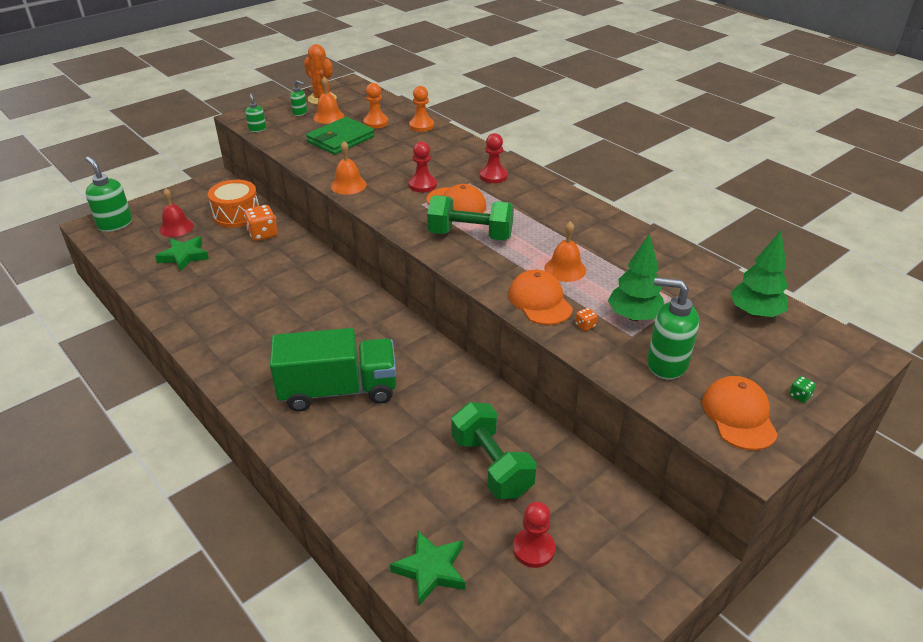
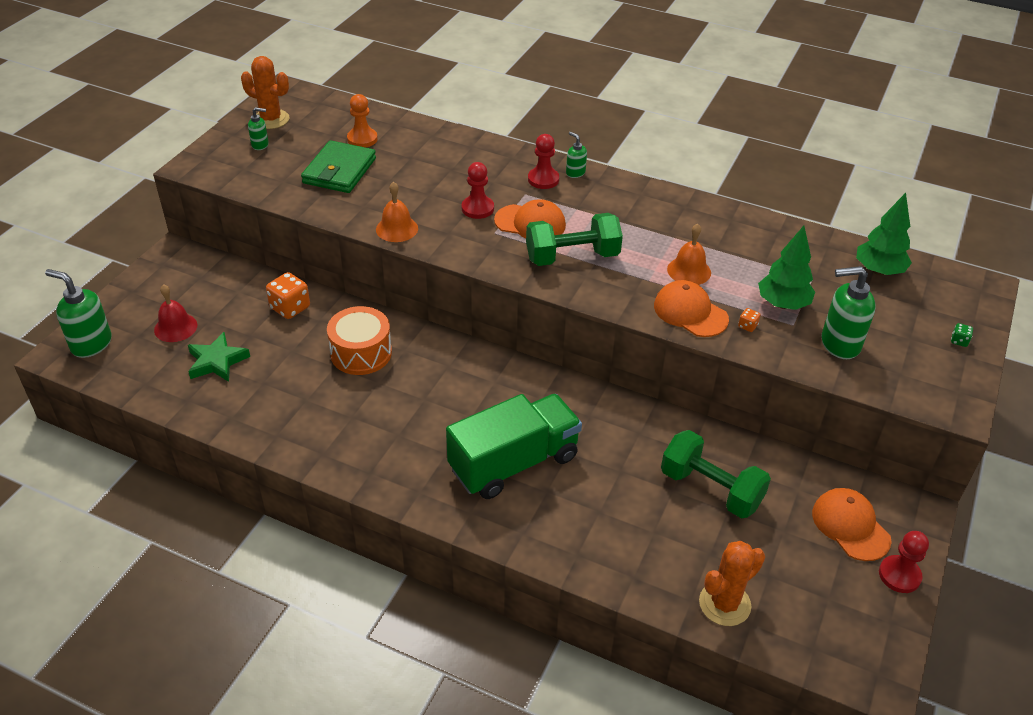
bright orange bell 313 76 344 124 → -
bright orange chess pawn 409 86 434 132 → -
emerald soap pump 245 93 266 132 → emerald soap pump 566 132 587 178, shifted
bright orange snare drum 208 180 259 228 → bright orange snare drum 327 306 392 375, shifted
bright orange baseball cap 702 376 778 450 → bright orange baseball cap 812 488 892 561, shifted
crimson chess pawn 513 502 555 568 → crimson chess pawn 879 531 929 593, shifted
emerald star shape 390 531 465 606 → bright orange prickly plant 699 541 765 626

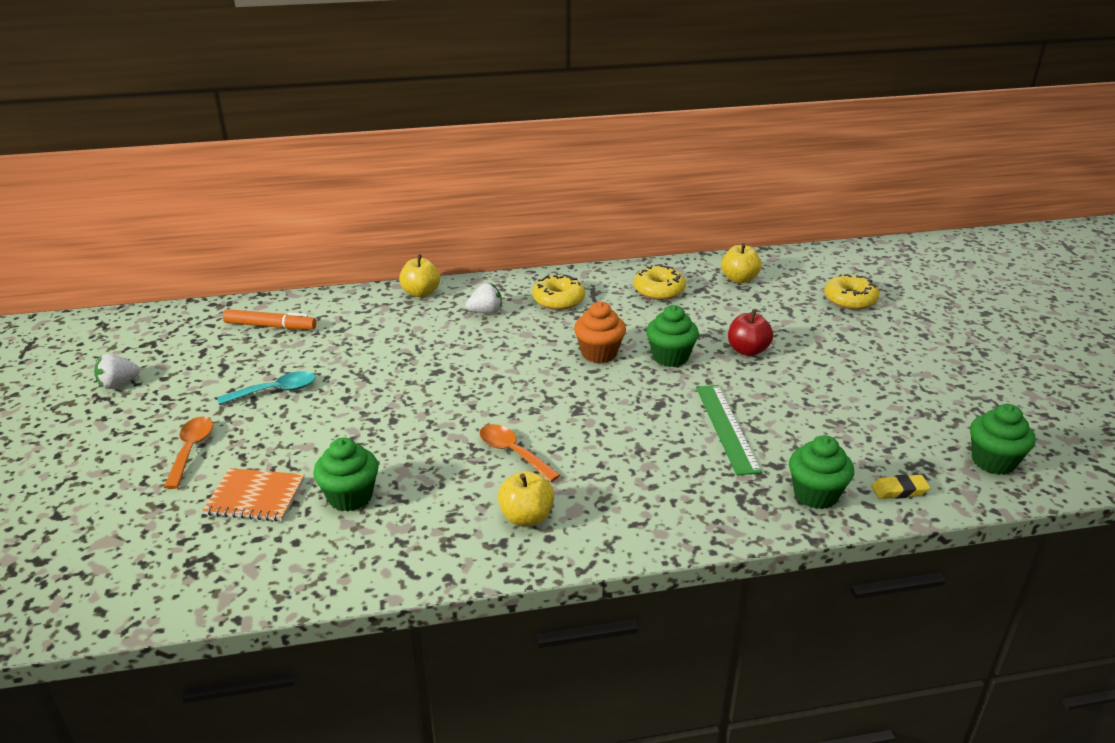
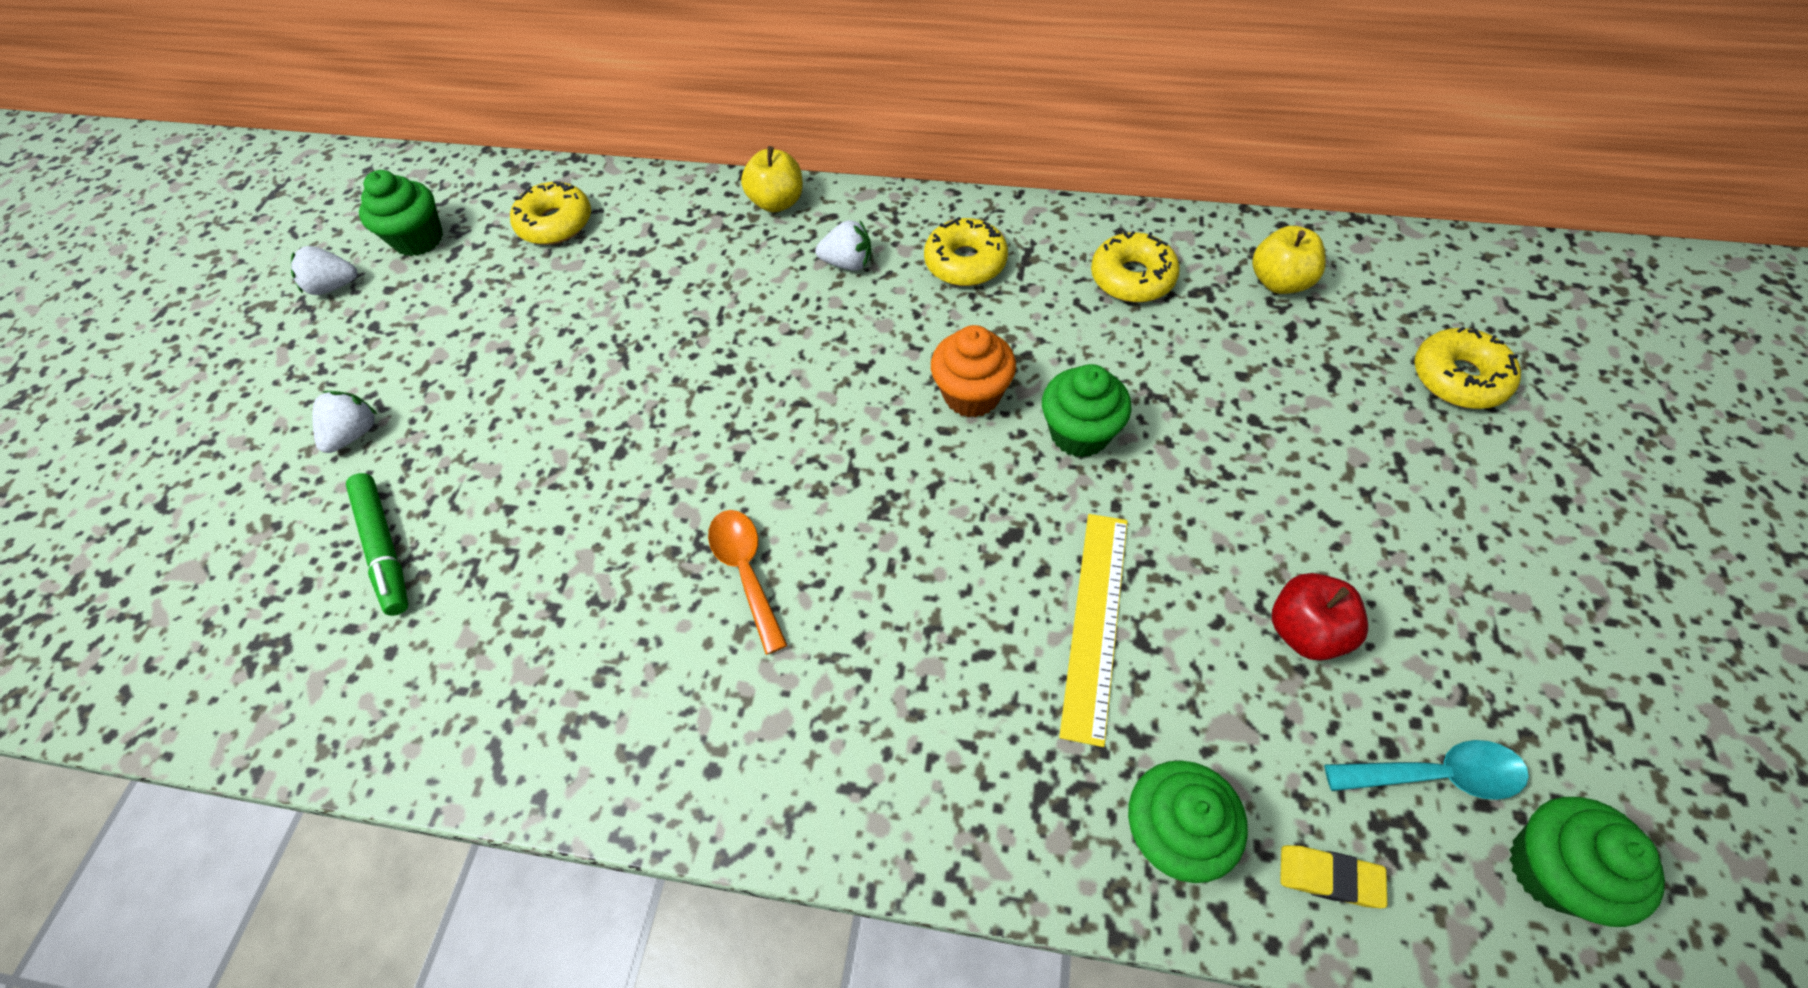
bright orange marker pen 223 309 316 329 → golden glazed donut 510 181 591 245
crimson apple 728 309 773 356 → crimson apple 1272 573 1368 661, shifted
aqua tablespoon 217 371 316 405 → aqua tablespoon 1324 740 1529 800, shifted
emerald measuring stick 696 385 762 476 → golden measuring stick 1059 514 1128 747
bright orange tablespoon 164 416 213 489 → white berry 313 391 377 453
emerald cupcake 313 438 379 512 → emerald cupcake 359 170 443 256, shifted
bright orange notepad 203 468 305 522 → emerald marker pen 346 473 408 616
golden apple 498 471 554 526 → -

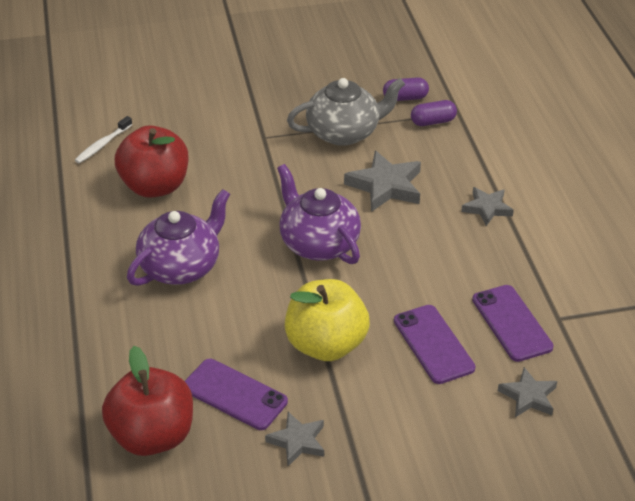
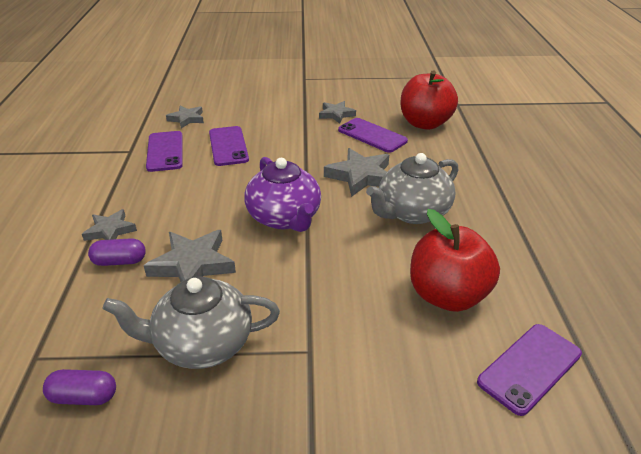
purple capsule 411 100 457 126 → purple capsule 88 238 146 266, shifted
white toothbrush 75 116 133 164 → purple smartphone 477 324 582 416
purple china teapot 127 189 230 286 → gray china teapot 366 153 458 224
golden apple 285 279 370 361 → -
- → gray star shape 324 148 389 197

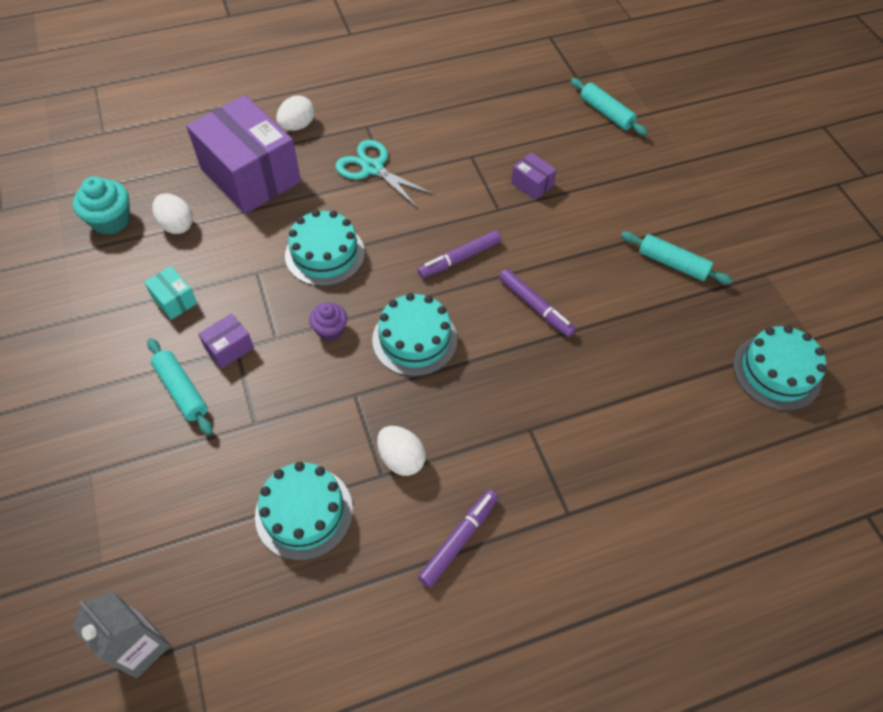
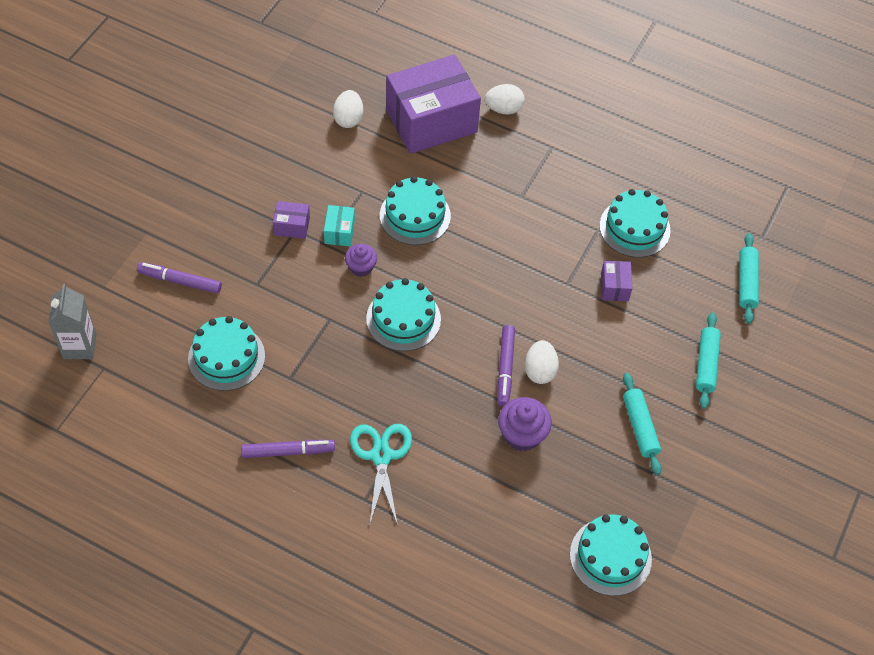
purple package 186 95 301 214 → purple package 386 55 481 154, 60 degrees clockwise
aqua pair of scissors 335 140 435 209 → aqua pair of scissors 350 424 412 527, shifted
aqua cupcake 73 177 130 235 → -
purple marker pen 417 230 501 278 → purple marker pen 137 262 222 294, shifted
aqua package 144 266 197 320 → aqua package 324 205 355 246, shifted
aqua rolling pin 147 338 213 435 → aqua rolling pin 696 312 721 409, shifted
white egg shape 377 426 426 476 → white egg shape 525 340 559 384, shifted
- → aqua layer cake 599 189 671 258
- → purple cupcake 498 397 552 451

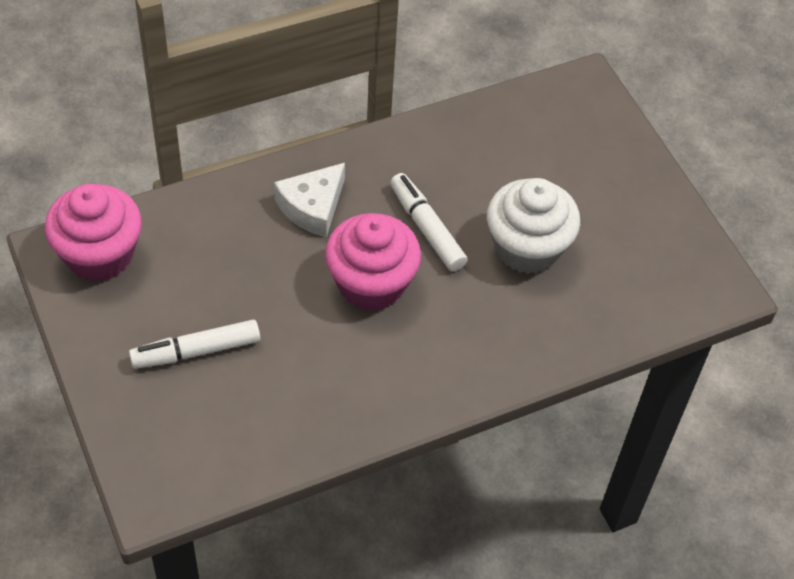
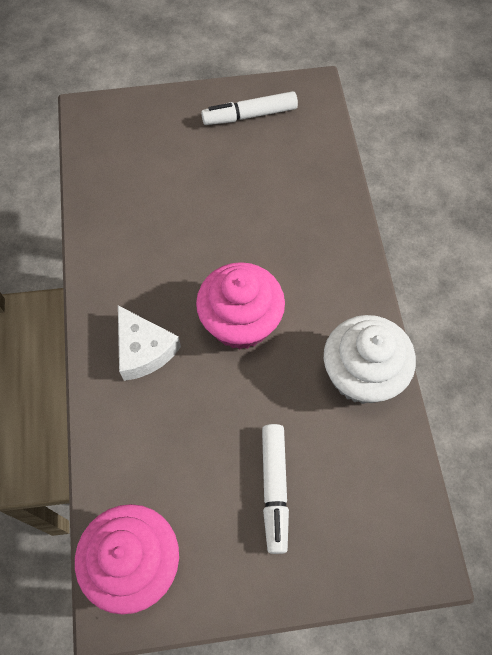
white marker pen 390 173 468 271 → white marker pen 201 91 298 125, shifted
white cupcake 487 178 580 274 → white cupcake 324 315 416 404, shifted

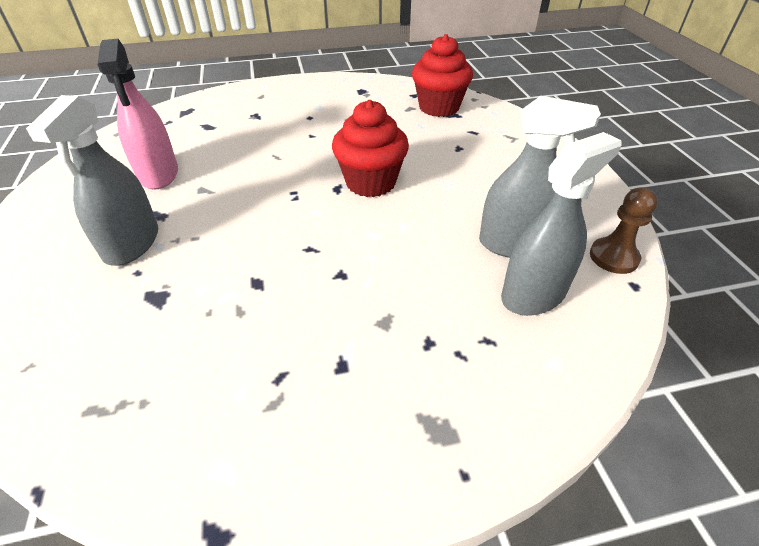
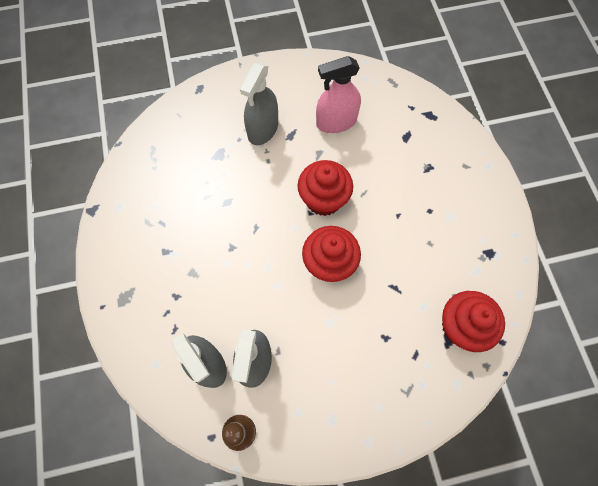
gray sprayer 26 95 158 265 → gray sprayer 240 63 278 145, 75 degrees counterclockwise
- → crimson cupcake 297 160 353 216

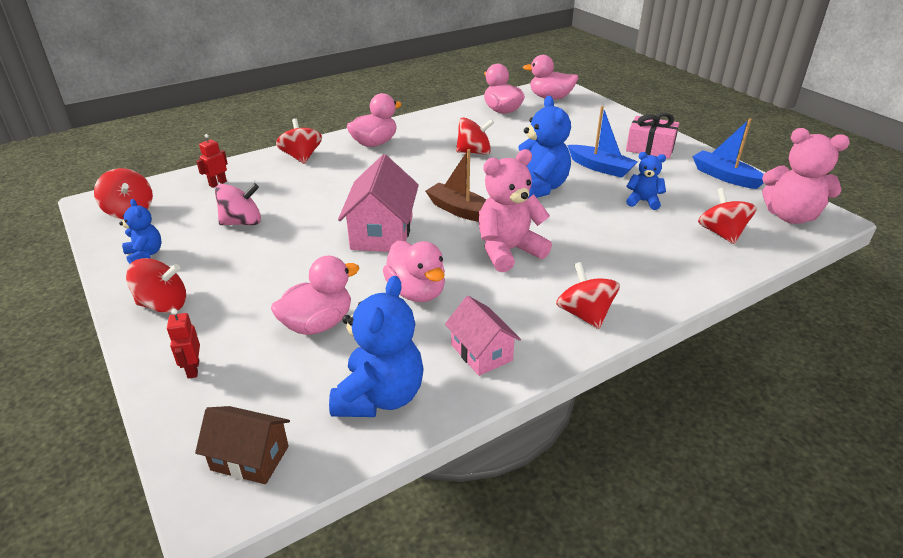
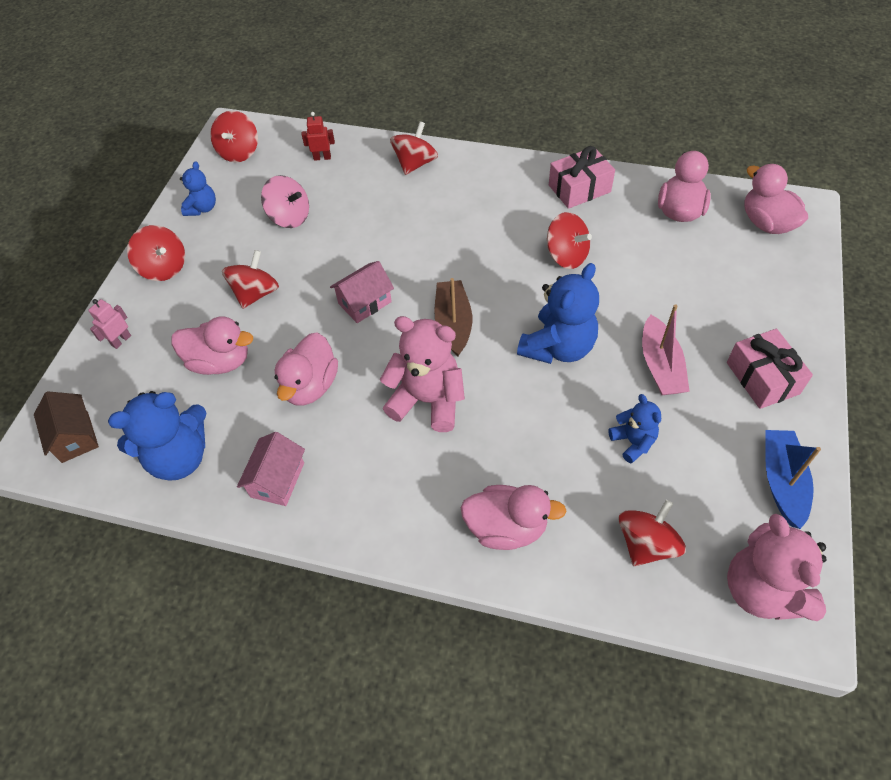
rose-pink duck 347 93 402 147 → rose-pink duck 460 485 566 550, shifted
blue sailboat 567 106 638 178 → rose-pink sailboat 642 304 690 395
rose-pink cottage 338 154 419 252 → rose-pink cottage 330 261 394 323, x0.62
crimson toy top 556 262 620 329 → crimson toy top 222 250 279 309, shifted
crimson robot 167 309 200 379 → rose-pink robot 88 299 131 349
- → rose-pink wrapped gift 549 146 615 209

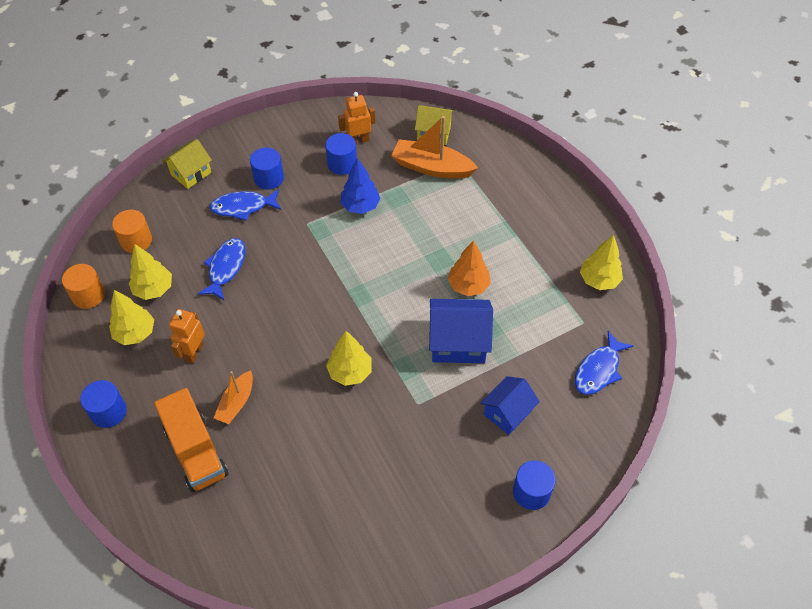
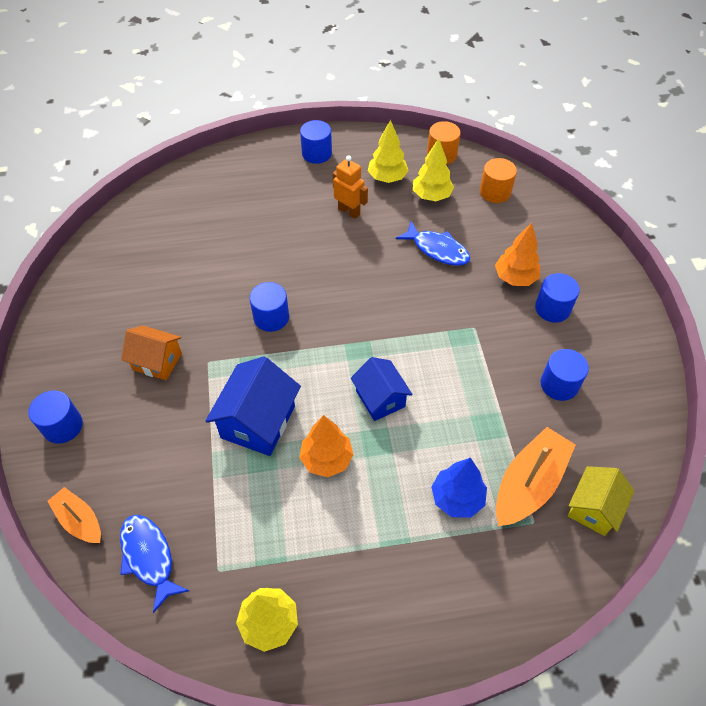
bright orange robot 338 92 375 144 → -
golden cottage 162 139 212 189 → -
blue toy tree 340 158 381 214 → blue toy tree 431 458 487 518, shifted
blue fish 209 189 281 221 → bright orange toy tree 495 223 540 286
golden toy tree 326 331 372 386 → blue cylinder shape 249 282 289 332
bright orange sailboat 214 371 253 424 → bright orange sailboat 47 487 101 543, shifted
blue cottage 480 376 540 435 → blue cottage 351 357 413 421, shifted
bright orange truck 154 388 229 492 → -
- → bright orange cottage 121 326 182 380

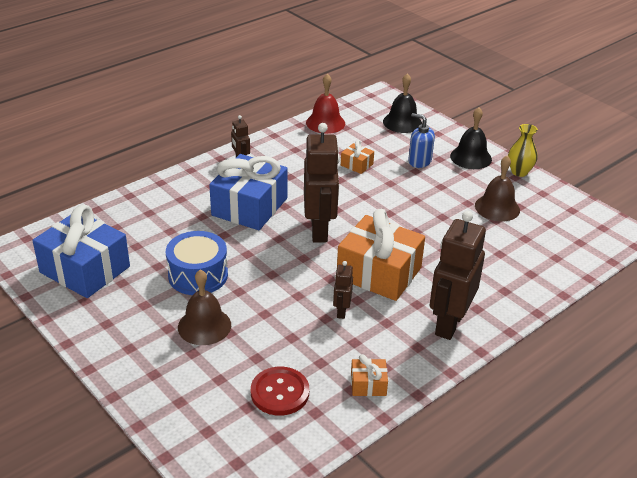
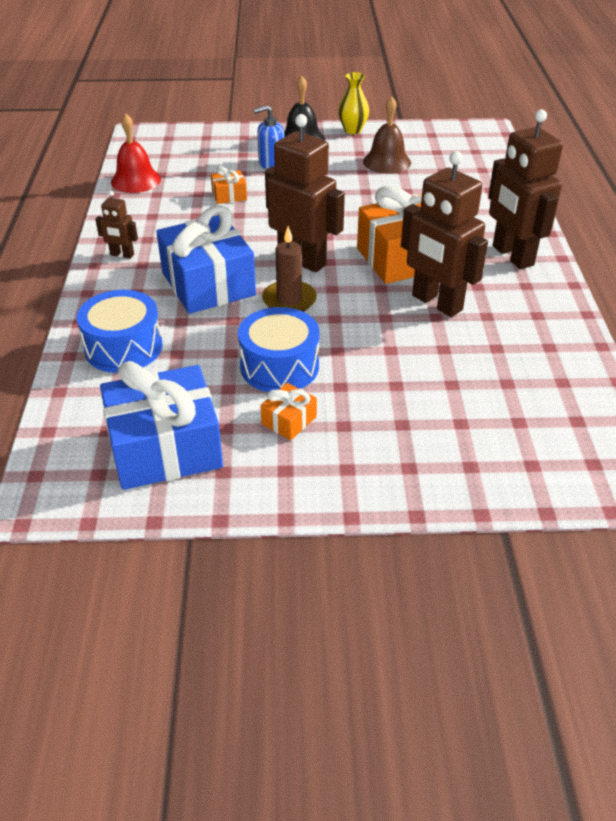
jet-black bell 383 73 422 133 → -
dark brown robot 333 261 353 319 → dark brown robot 401 151 488 317, x2.12
dark brown bell 178 269 231 345 → -
bright orange wrapped gift 351 354 388 396 → bright orange wrapped gift 260 383 317 440, shifted
crimson button 251 367 309 416 → -
- → dark brown pillar candle 262 226 317 312
- → blue snare drum 77 290 163 373

